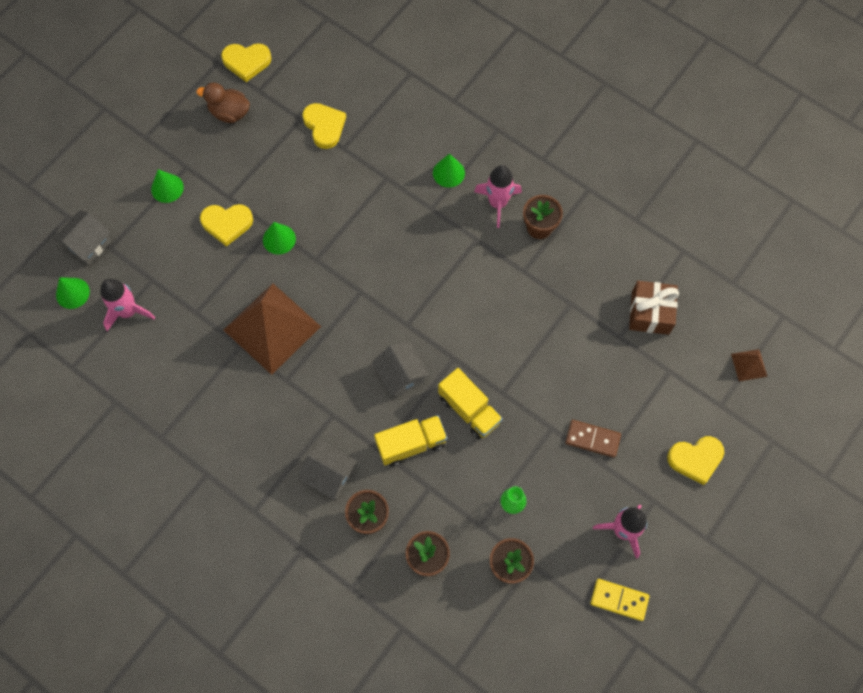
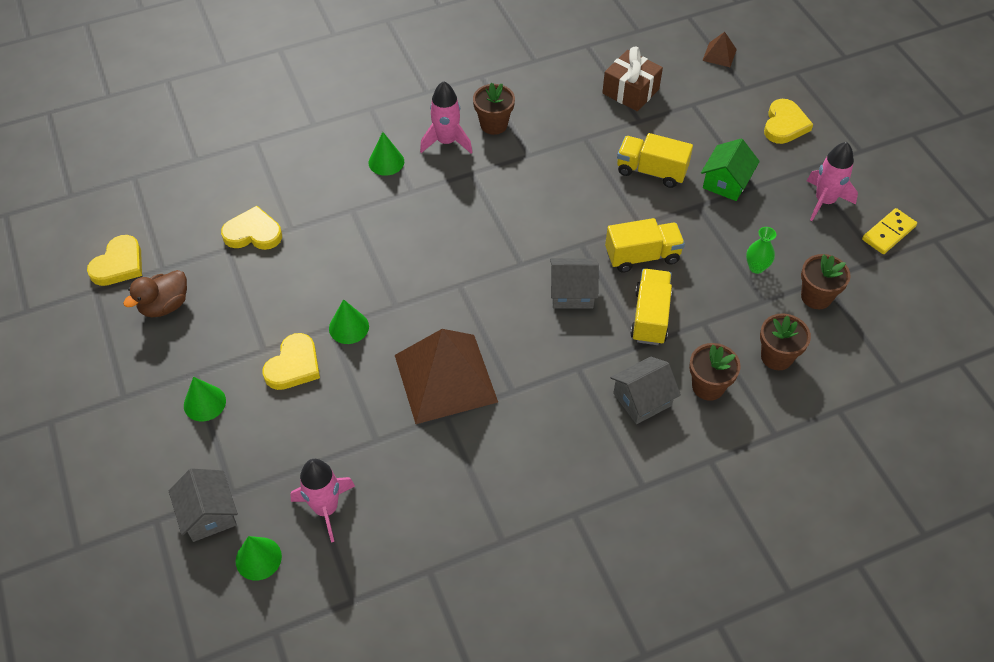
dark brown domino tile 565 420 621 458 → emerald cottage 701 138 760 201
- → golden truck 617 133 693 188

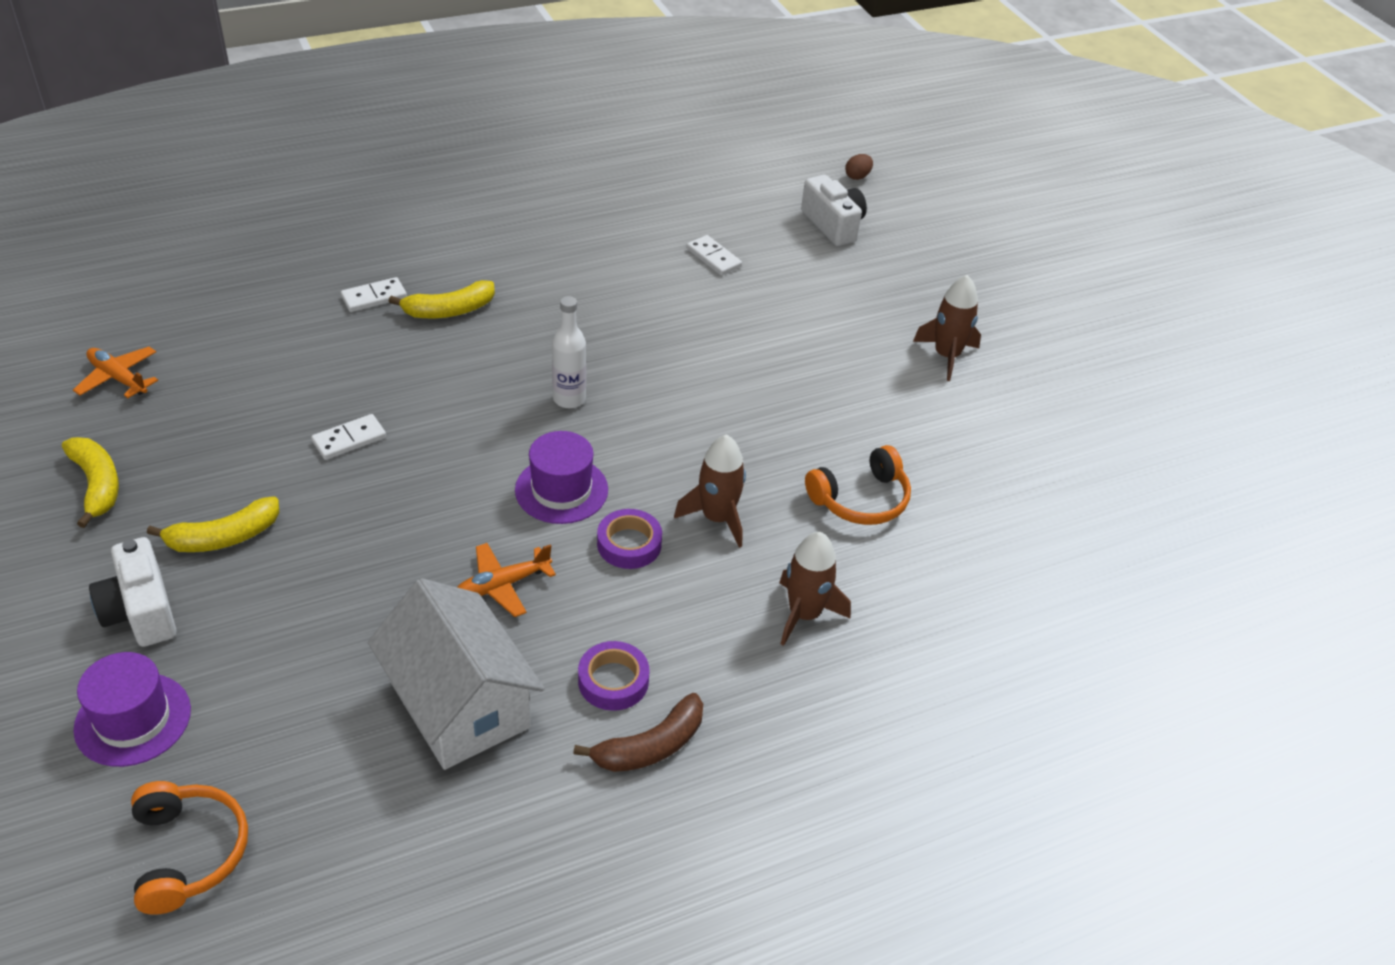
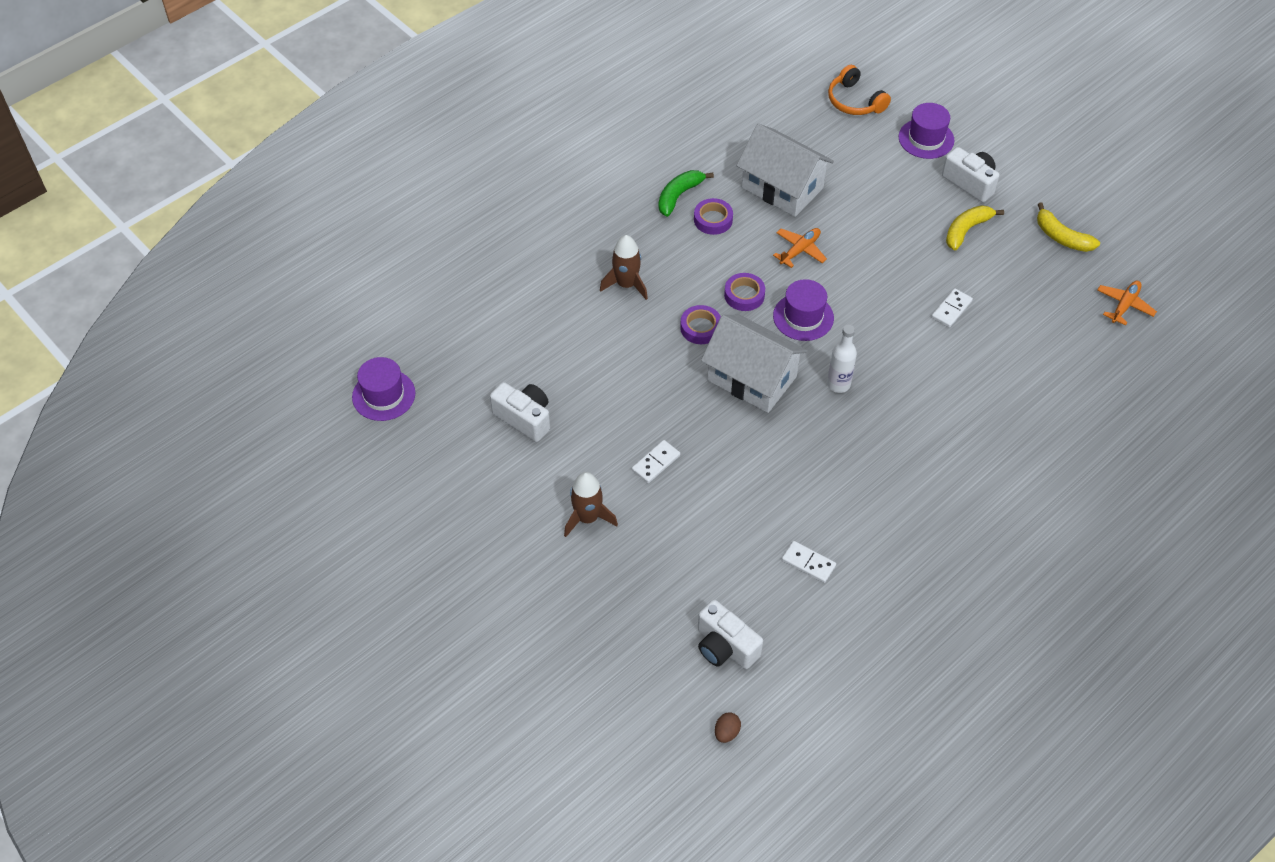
white domino tile 341 277 407 312 → white domino tile 632 440 680 483, shifted
golden banana fruit 388 280 495 318 → -
bright orange toy plane 73 347 158 398 → bright orange toy plane 1097 280 1157 326, 75 degrees counterclockwise
dark brown toy rocket 674 434 746 548 → purple roll of tape 680 305 721 344
bright orange headset 805 445 911 525 → -
dark brown banana fruit 573 693 703 772 → emerald banana fruit 658 170 714 217
- → white cottage 701 315 808 413
- → purple top hat 352 357 415 421
- → white photo camera 490 382 550 442

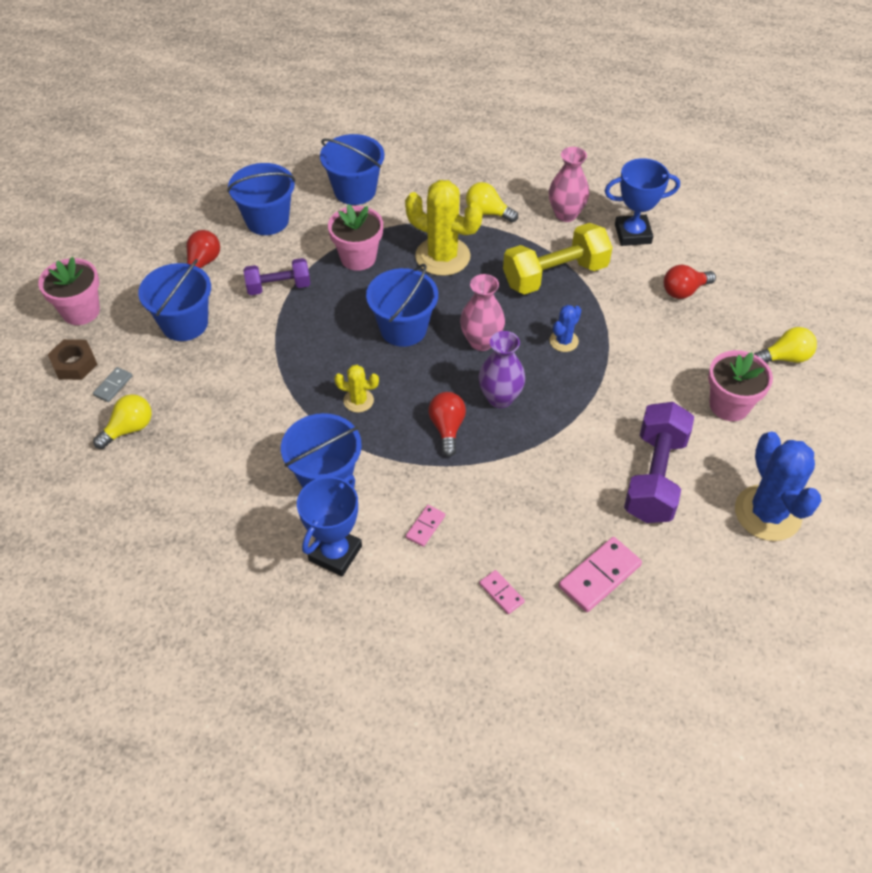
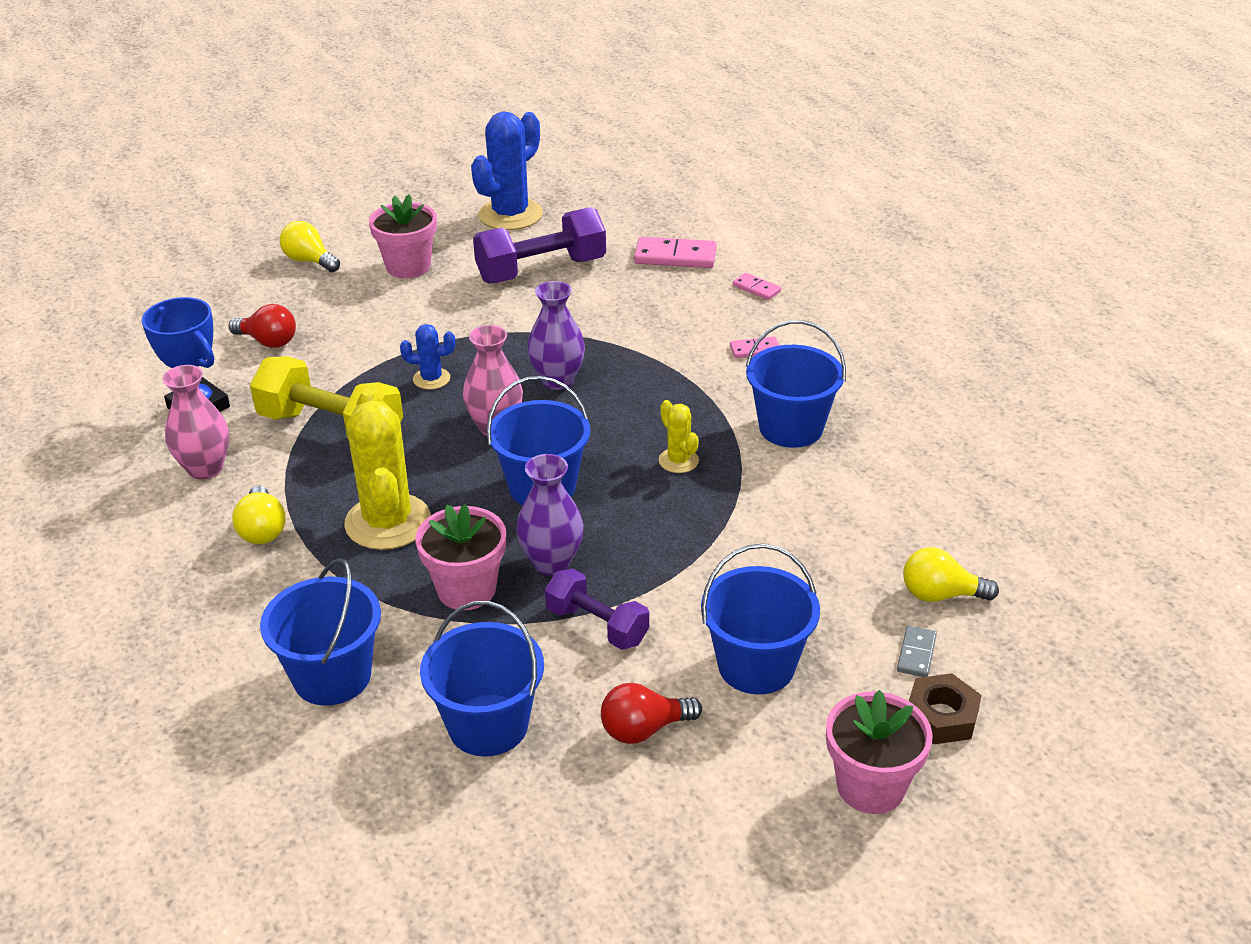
gray domino tile 93 367 132 402 → gray domino tile 897 626 937 677, 60 degrees counterclockwise
crimson lightbulb 428 392 466 457 → -
blue trophy 297 475 362 576 → -
rose-pink domino tile 479 570 525 614 → rose-pink domino tile 733 273 781 300, 60 degrees counterclockwise
- → purple flower vase 516 454 584 575

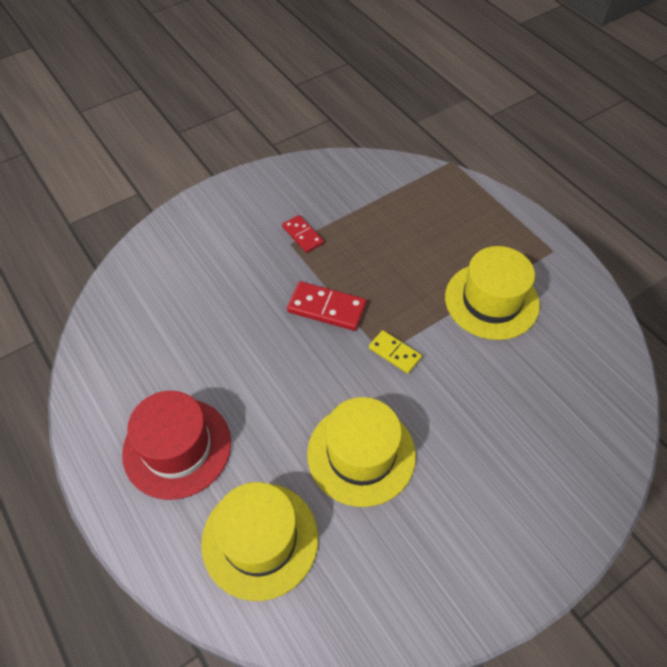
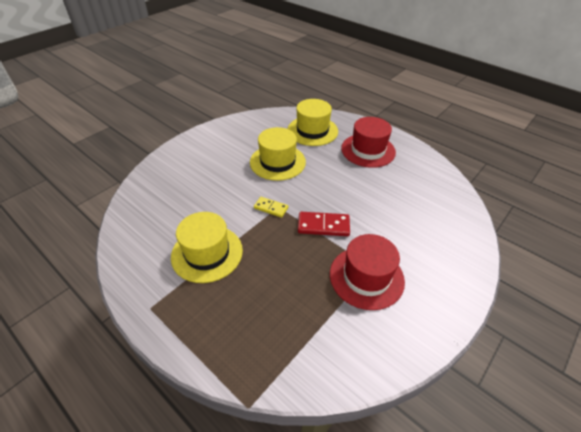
crimson domino tile 282 215 324 253 → crimson top hat 330 234 405 310

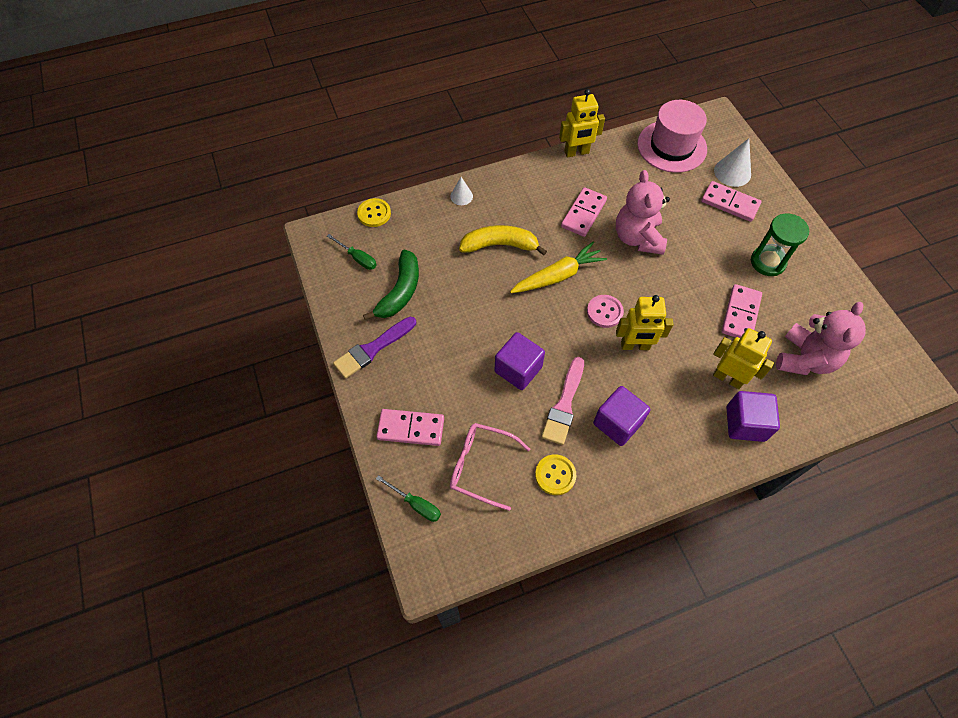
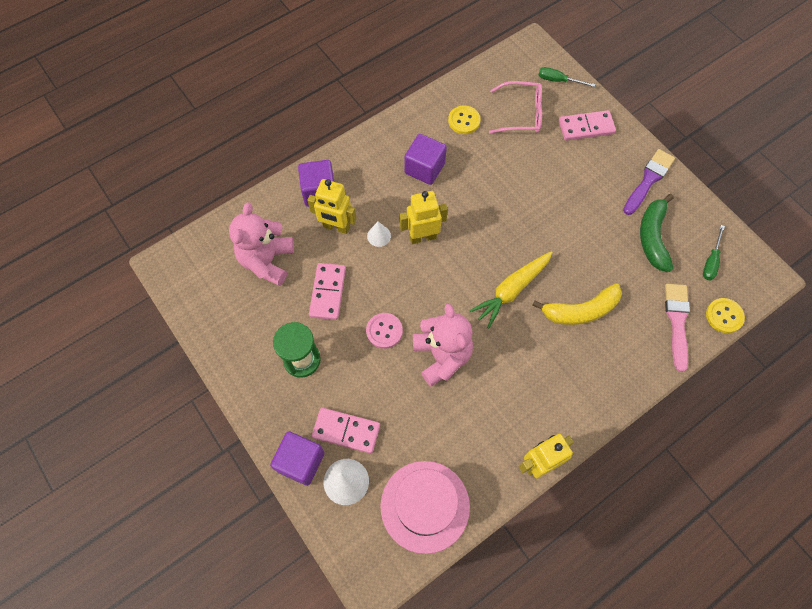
white solid cone 450 177 473 205 → white solid cone 367 222 391 247, shifted
rose-pink domino tile 561 187 607 237 → -
emerald hand screwdriver 327 234 377 270 → emerald hand screwdriver 703 225 725 280, 90 degrees counterclockwise
rose-pink button 587 295 624 328 → rose-pink button 366 313 403 349, shifted
purple cube 495 332 545 390 → purple cube 270 431 325 486, shifted
rose-pink paint brush 542 357 584 445 → rose-pink paint brush 665 284 690 372, shifted

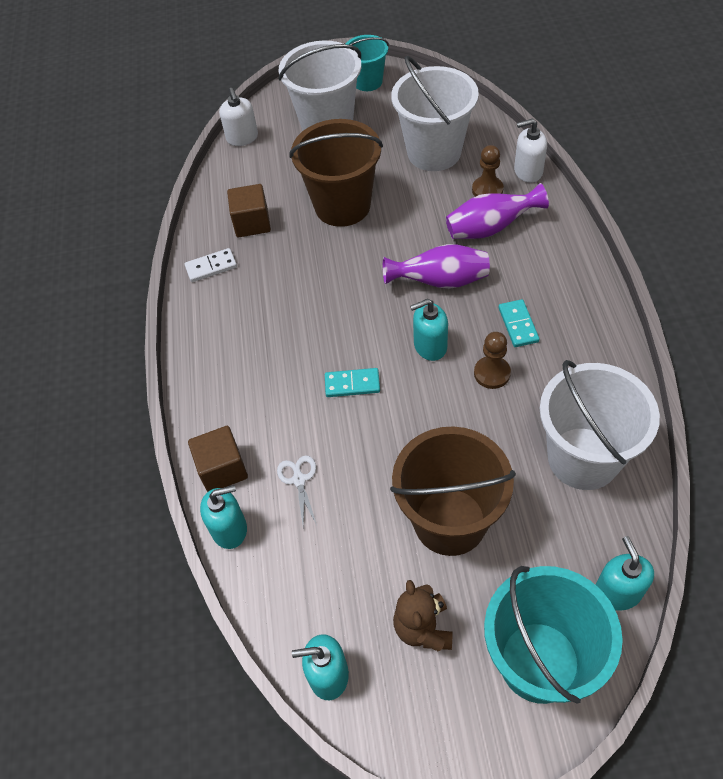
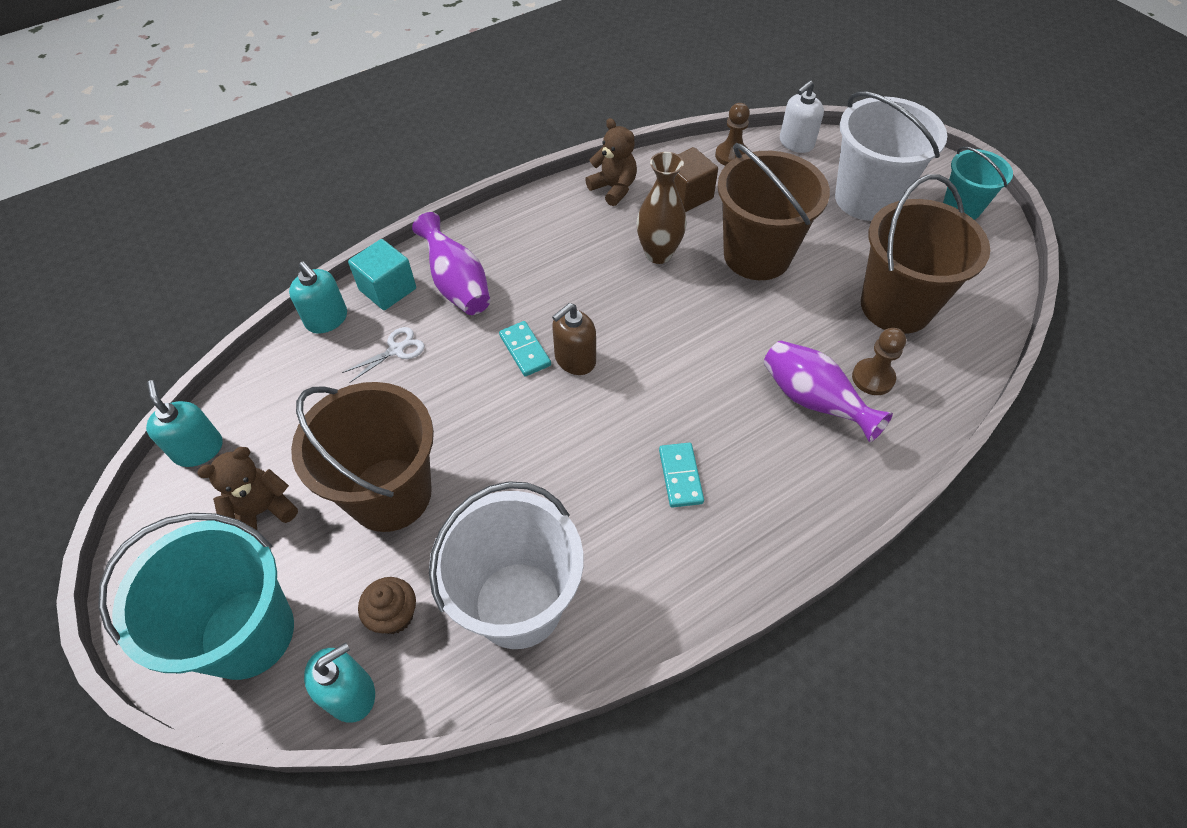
white sand bucket 391 56 479 171 → dark brown sand bucket 861 174 990 334
white soap pump 514 119 547 183 → -
purple flower vase 383 244 490 289 → purple flower vase 412 212 490 315, shifted
white domino tile 185 248 237 282 → dark brown teddy bear 585 118 637 206
aqua soap pump 410 299 448 361 → -
aqua domino tile 498 299 539 347 → aqua domino tile 659 443 704 508, 60 degrees counterclockwise
dark brown chess pawn 474 332 511 389 → dark brown chess pawn 715 103 750 166, shifted
dark brown cube 188 426 248 492 → aqua cube 348 239 416 310
- → dark brown flower vase 637 152 687 264
- → dark brown soap pump 552 303 596 375
- → dark brown cupcake 358 577 416 634

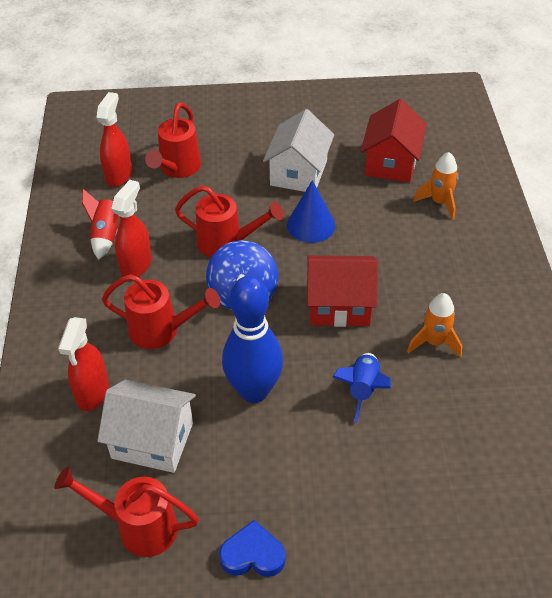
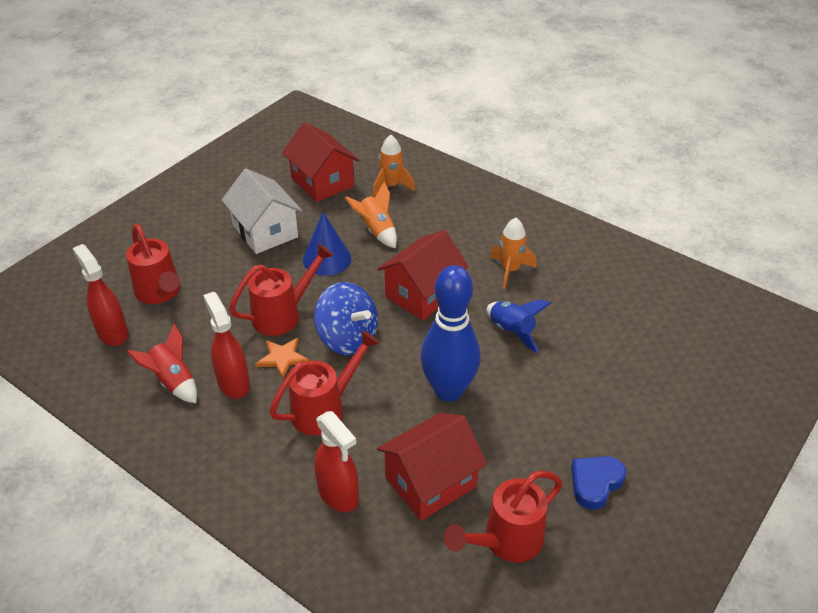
white cottage 97 380 196 473 → crimson cottage 377 413 487 521
- → bright orange toy rocket 345 182 397 248
- → bright orange star shape 255 338 309 379

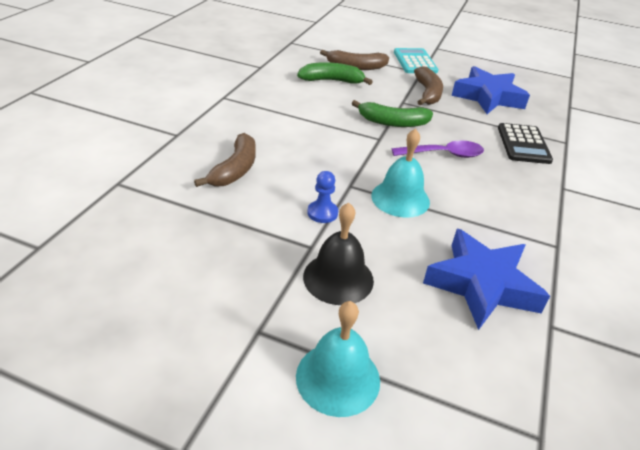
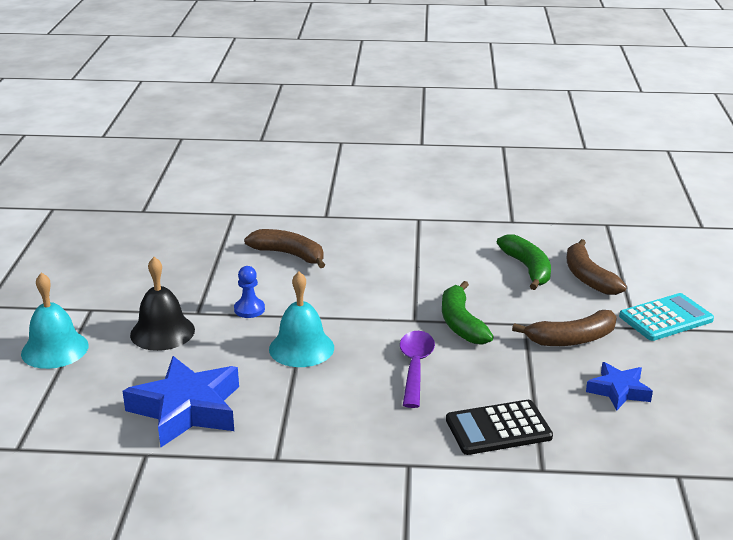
blue star shape 452 66 530 114 → blue star shape 586 362 653 411, x0.56
dark brown banana fruit 194 133 256 187 → dark brown banana fruit 244 229 325 268, 150 degrees counterclockwise
purple tablespoon 392 140 484 158 → purple tablespoon 400 331 435 408, 150 degrees counterclockwise

